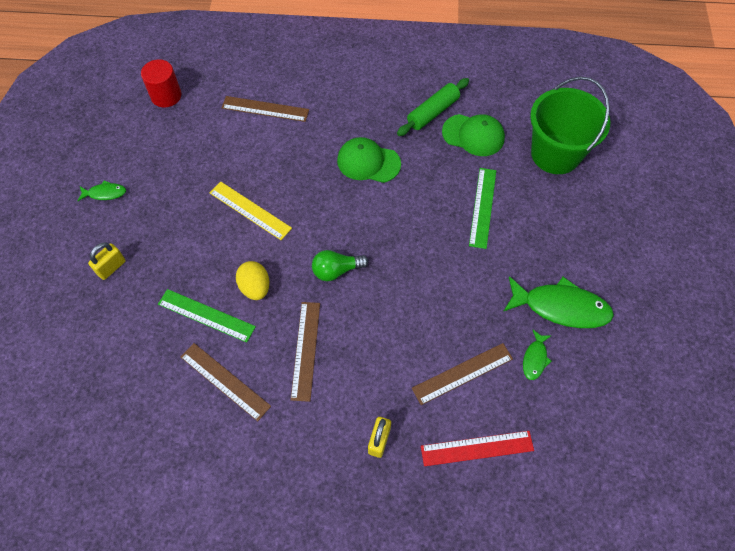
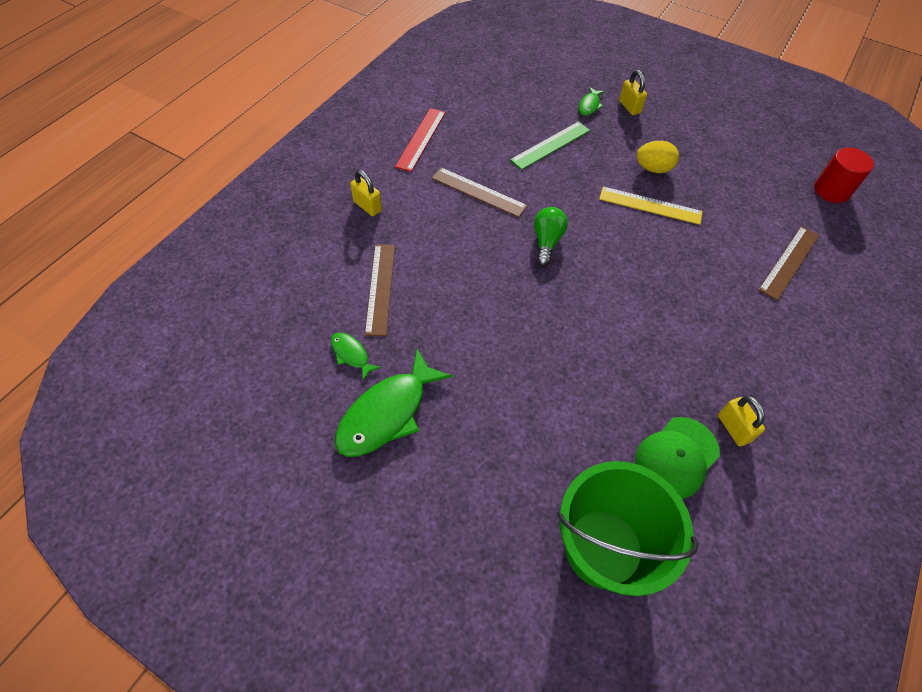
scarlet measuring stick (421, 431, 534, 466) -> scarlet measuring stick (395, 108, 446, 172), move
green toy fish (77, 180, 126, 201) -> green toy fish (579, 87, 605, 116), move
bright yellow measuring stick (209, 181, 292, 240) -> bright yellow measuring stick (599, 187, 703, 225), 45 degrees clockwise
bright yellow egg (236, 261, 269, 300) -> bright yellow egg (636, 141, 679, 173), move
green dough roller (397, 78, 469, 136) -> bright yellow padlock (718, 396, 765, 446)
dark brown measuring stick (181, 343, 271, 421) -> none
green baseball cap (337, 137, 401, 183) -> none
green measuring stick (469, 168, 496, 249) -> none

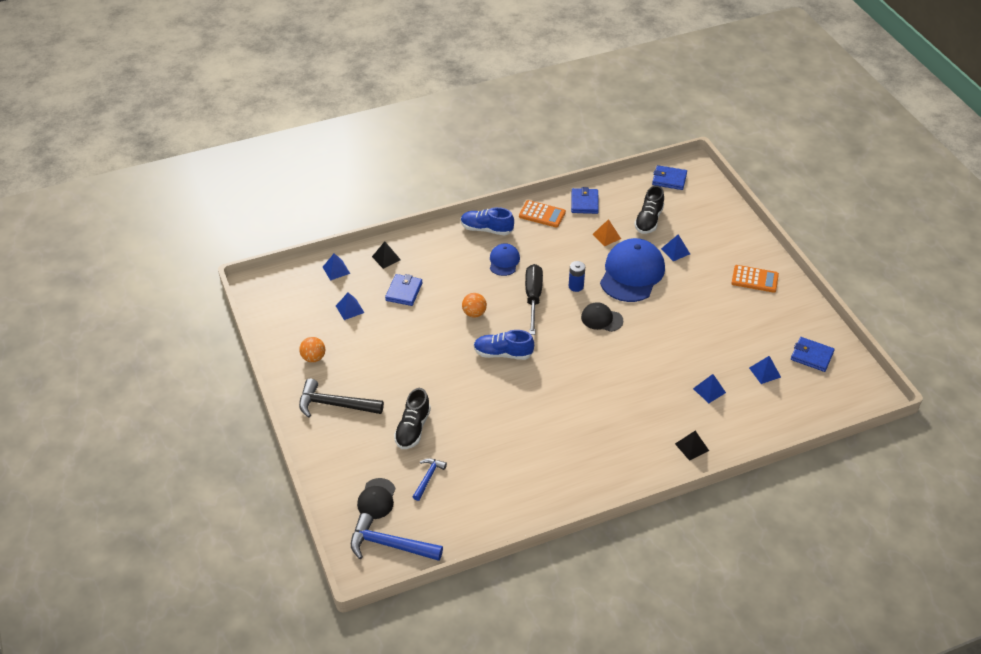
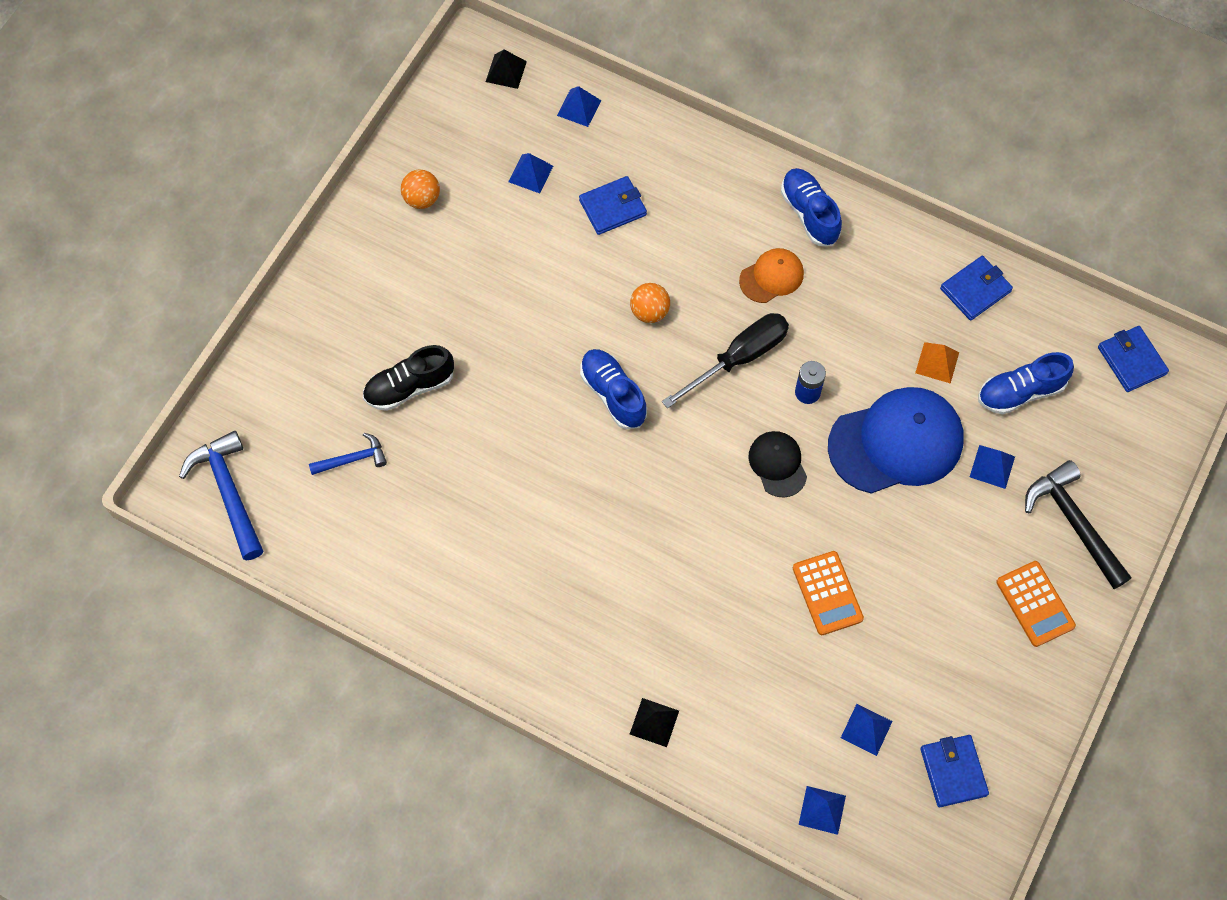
black pyramid (372, 242, 401, 269) -> black pyramid (486, 50, 527, 89), move
cobalt baseball cap (490, 243, 520, 276) -> orange baseball cap (739, 248, 804, 303)
orange adding machine (519, 200, 566, 228) -> orange adding machine (793, 551, 864, 635), move
cobalt pyramid (693, 374, 726, 403) -> cobalt pyramid (799, 786, 846, 835), move
black lace-up shoe (634, 185, 664, 234) -> cobalt lace-up shoe (978, 352, 1074, 414)
black hammer (299, 379, 384, 418) -> black hammer (1025, 460, 1131, 589), move
black baseball cap (357, 478, 395, 519) -> none

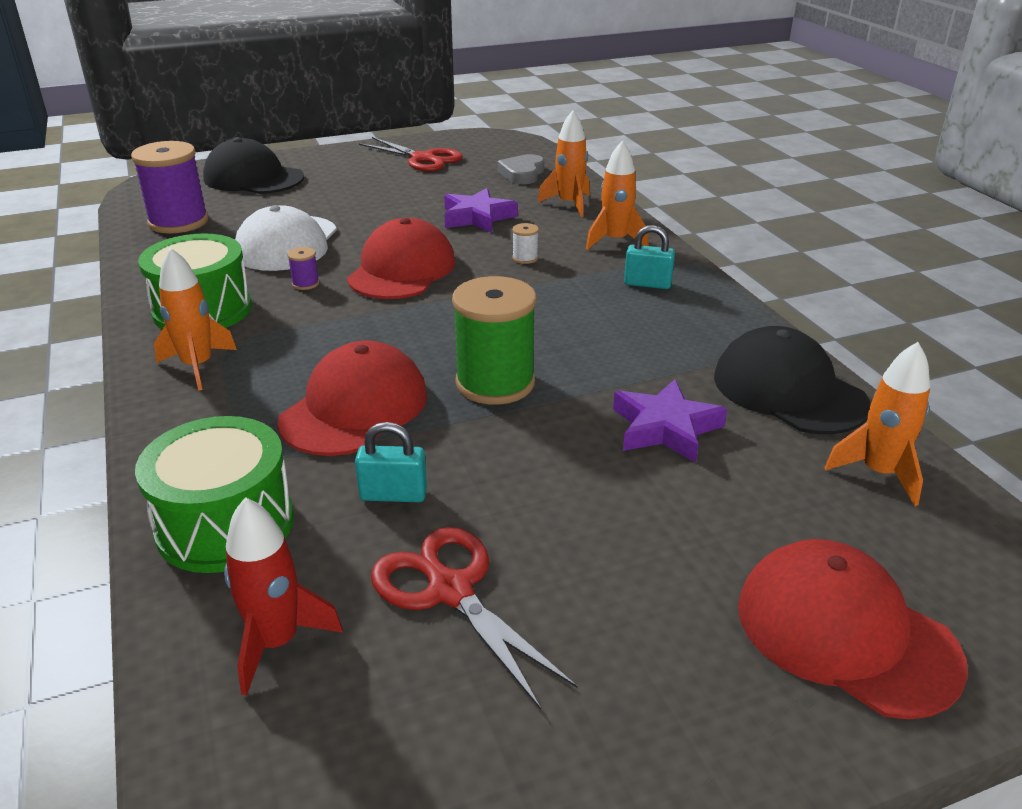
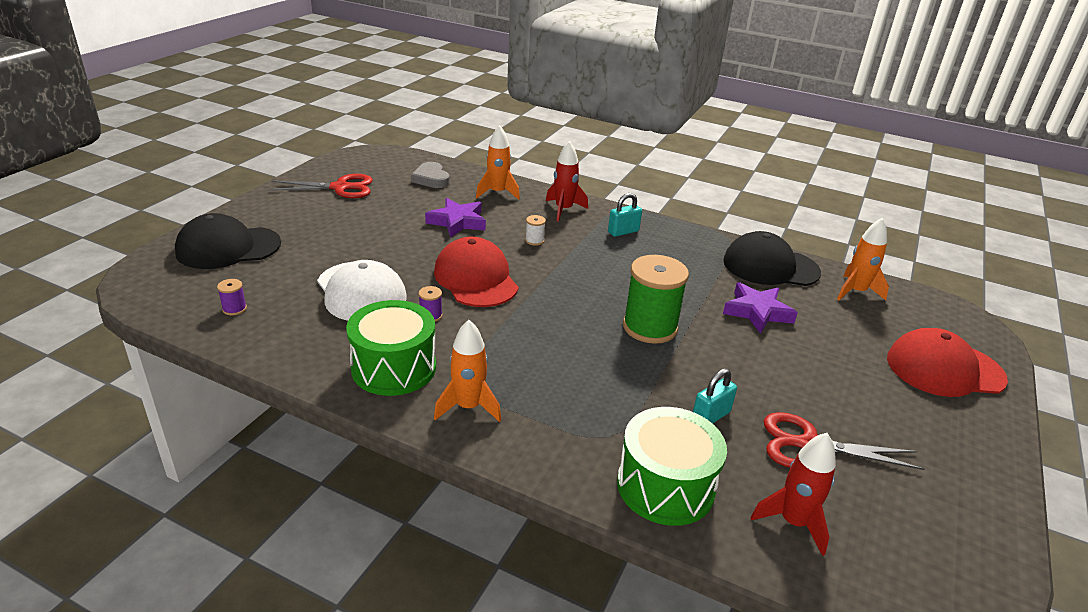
purple reel of thread (131, 141, 209, 234) -> purple reel of thread (217, 279, 247, 315), x0.41
orange toy rocket (586, 140, 649, 250) -> scarlet toy rocket (546, 141, 588, 222)
scarlet baseball cap (277, 340, 427, 456) -> none

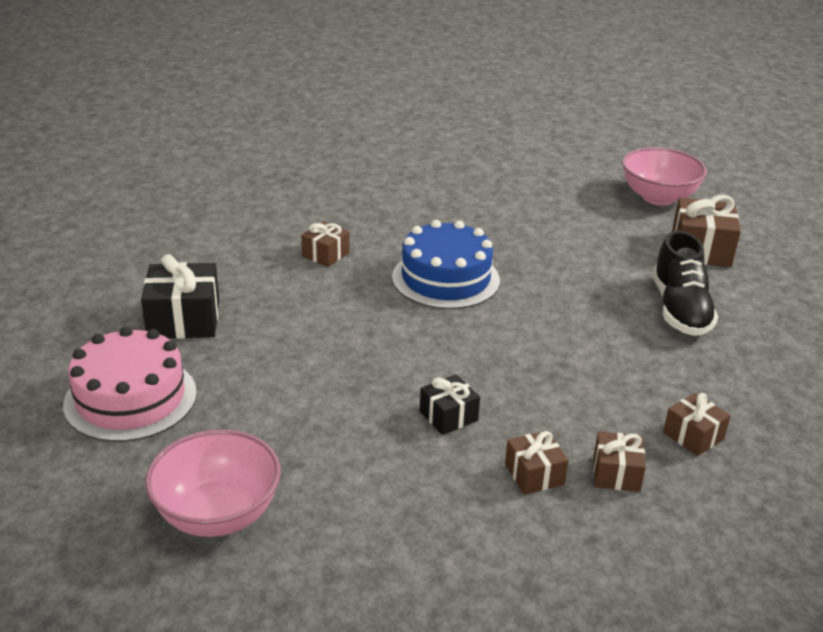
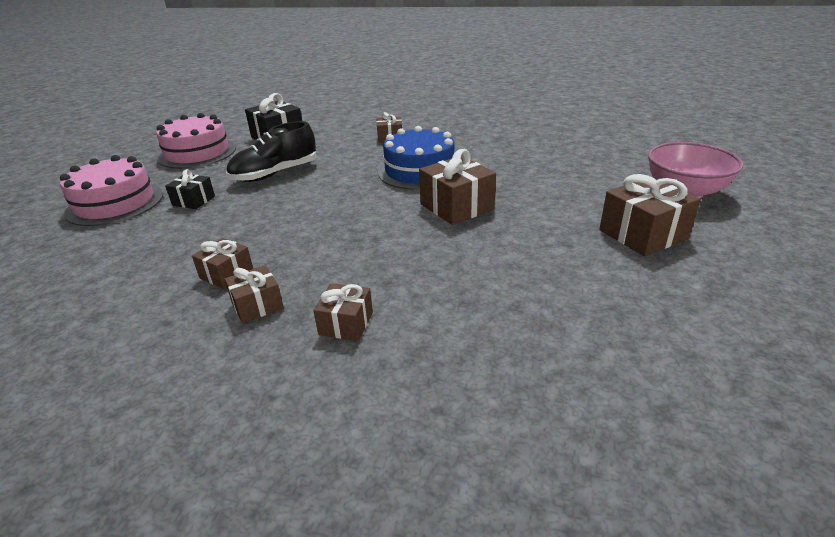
rosy serving bowl (145, 429, 281, 537) -> rosy gateau (60, 155, 163, 226)
black gift (420, 374, 480, 435) -> black gift (165, 169, 215, 209), move
black lace-up shoe (652, 231, 718, 336) -> black lace-up shoe (226, 121, 316, 182), move
none -> dark brown gift (419, 149, 496, 225)

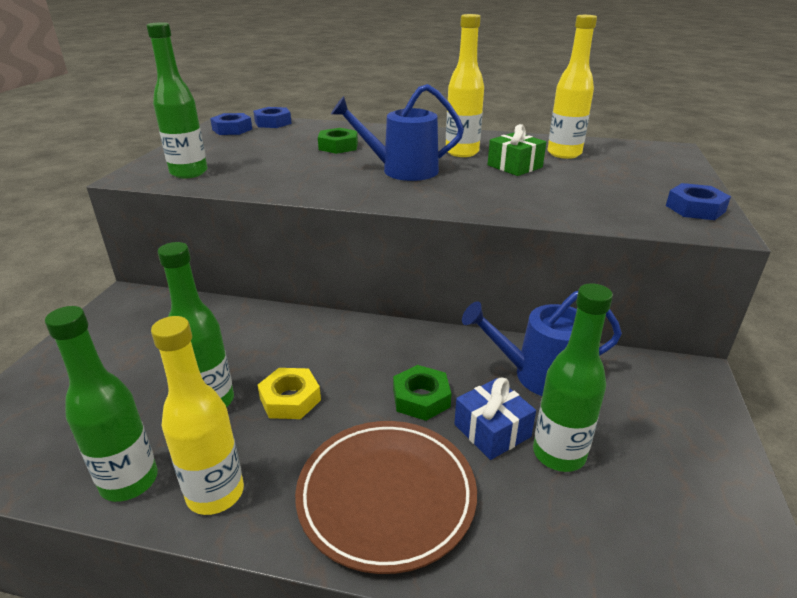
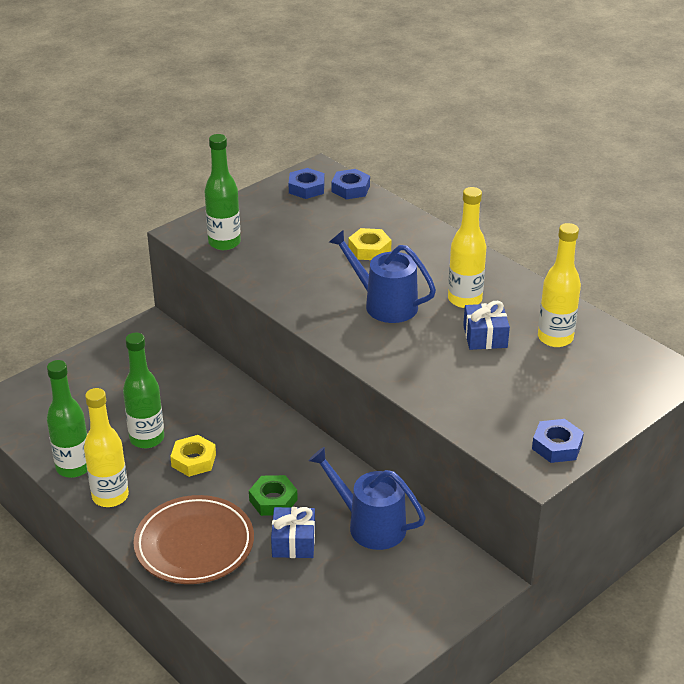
green nut (318, 128, 358, 154) -> bright yellow nut (348, 228, 391, 260)
green gift (488, 124, 546, 176) -> cobalt gift (463, 301, 510, 350)
green bottle (533, 283, 613, 472) -> none

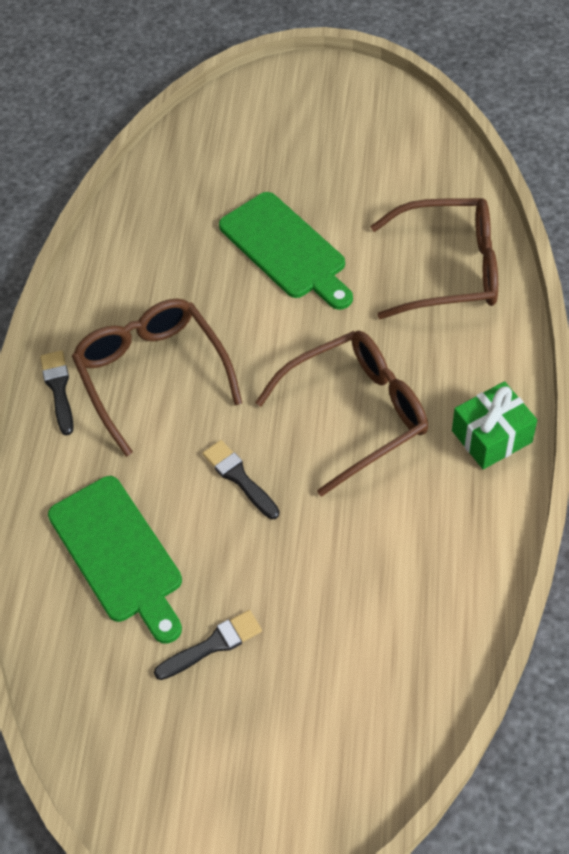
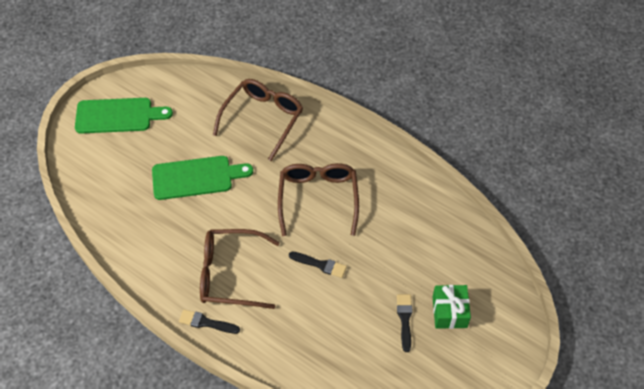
green chopping board (48, 476, 182, 644) -> green chopping board (75, 98, 173, 133), move
black paintbrush (202, 440, 280, 519) -> black paintbrush (289, 252, 347, 278), 150 degrees counterclockwise
green gift (452, 381, 537, 469) -> green gift (432, 285, 471, 329), move

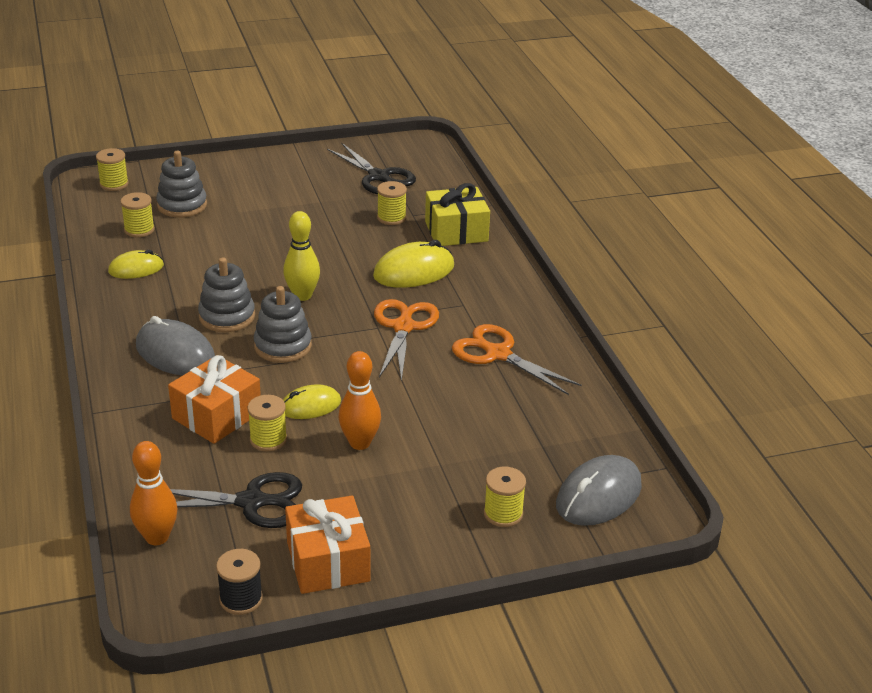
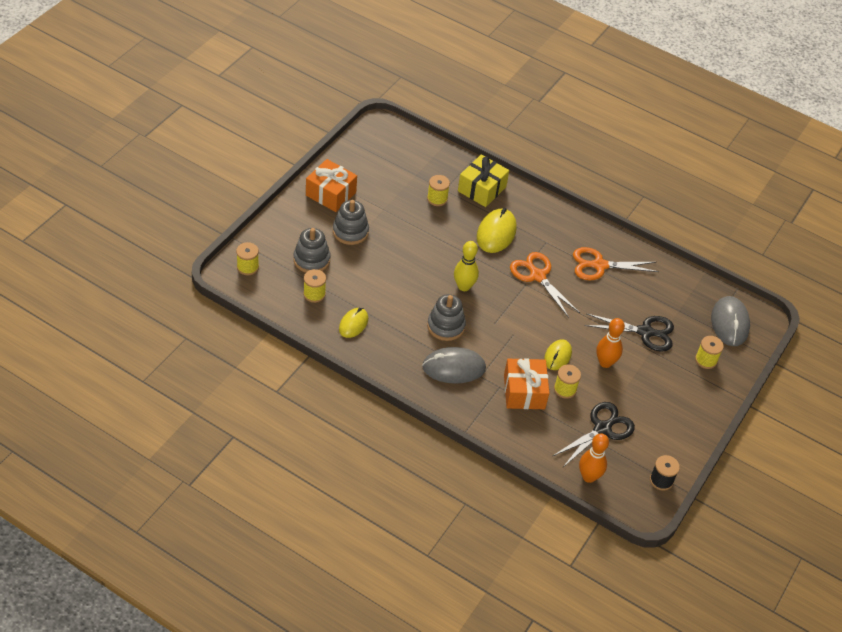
orange gift (285, 495, 370, 594) -> orange gift (306, 159, 357, 212), move
grey stacking toy (254, 286, 312, 363) -> grey stacking toy (333, 200, 369, 245), move
black shears (327, 143, 416, 194) -> black shears (585, 313, 674, 352), move

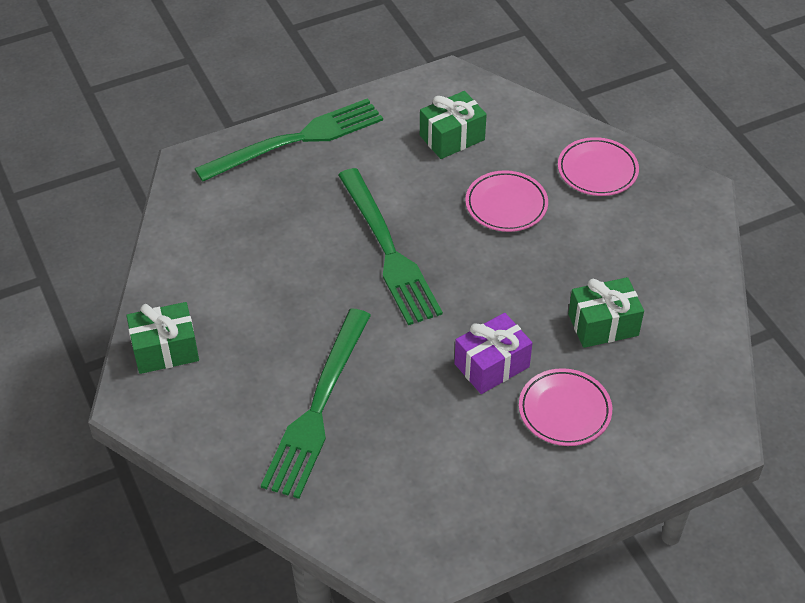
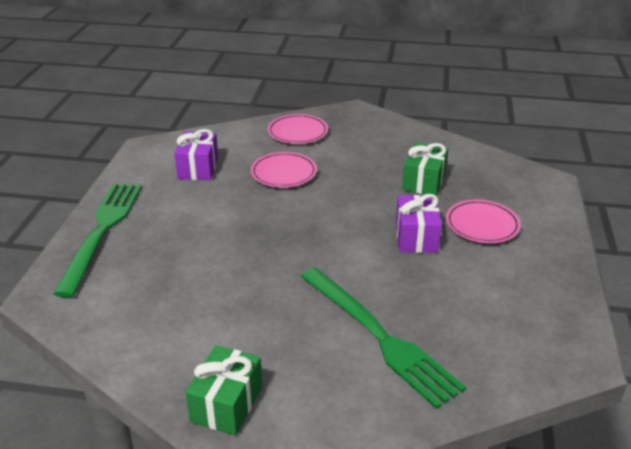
green gift (420, 91, 487, 159) -> purple gift (174, 129, 218, 180)
green table fork (338, 168, 443, 325) -> none

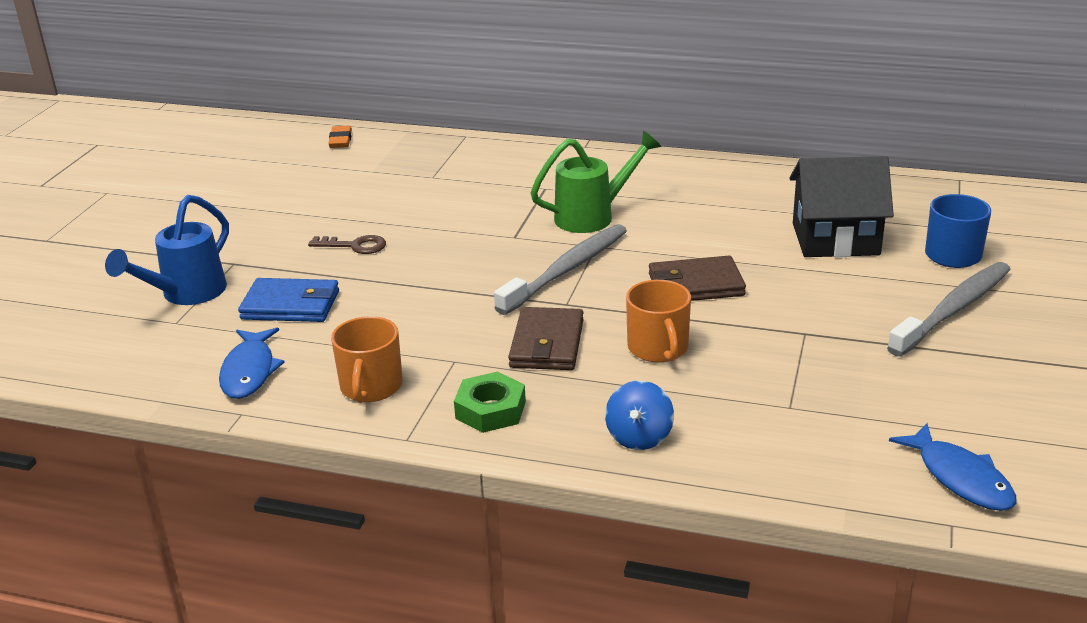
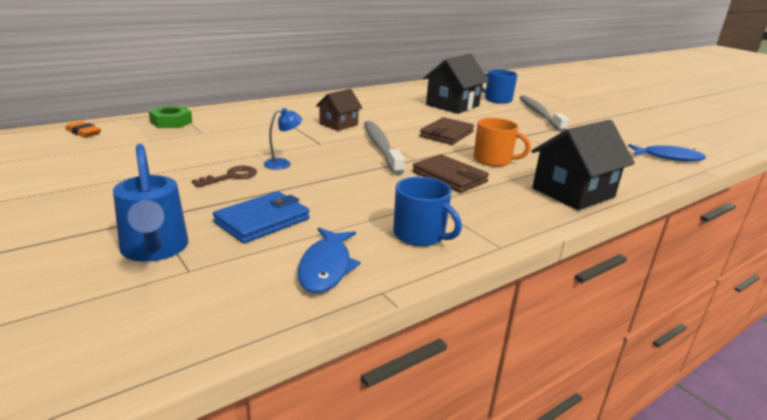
green nut (454, 372, 526, 433) -> green nut (149, 106, 192, 128), move
none -> cobalt reading lamp (264, 108, 302, 170)
cobalt toy fish (219, 328, 285, 399) -> cobalt toy fish (298, 228, 361, 293), 60 degrees clockwise
green sprinkling can (531, 130, 661, 233) -> dark brown cottage (316, 89, 362, 131)
orange coffee mug (331, 316, 403, 403) -> cobalt coffee mug (393, 177, 462, 246)
cobalt whirligig (605, 381, 674, 450) -> black cottage (531, 120, 635, 210)

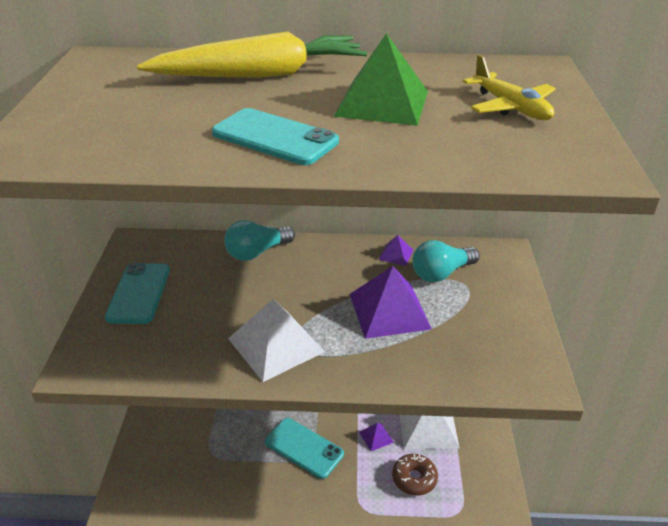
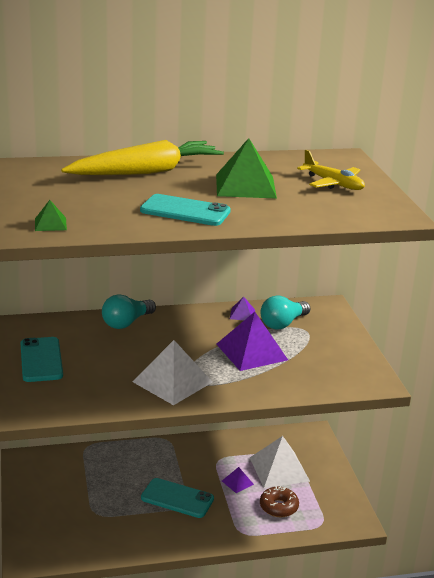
none -> green pyramid (35, 200, 67, 231)

